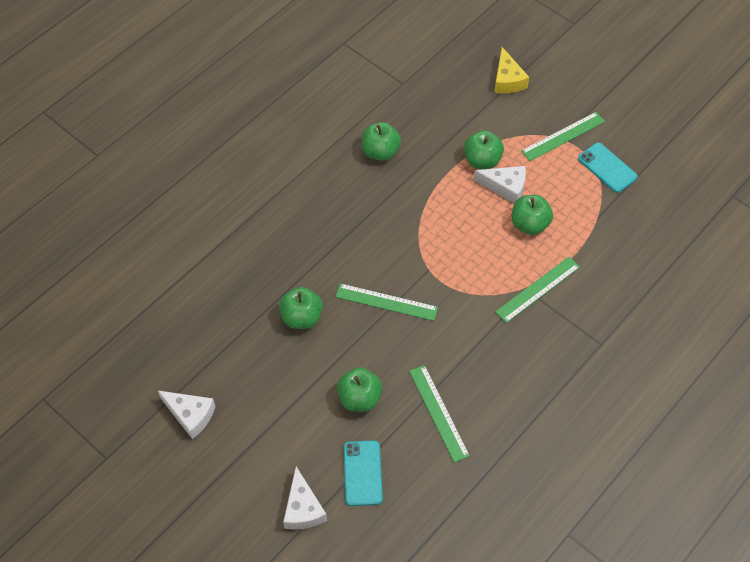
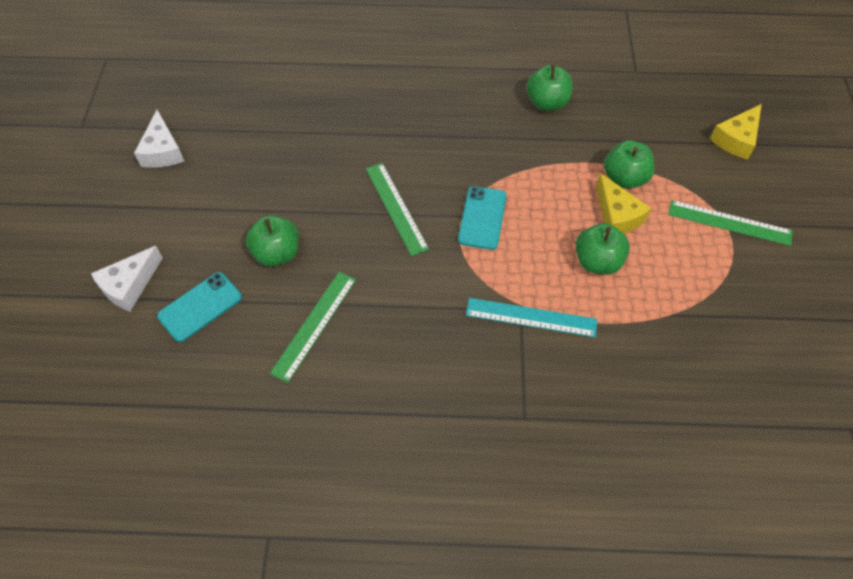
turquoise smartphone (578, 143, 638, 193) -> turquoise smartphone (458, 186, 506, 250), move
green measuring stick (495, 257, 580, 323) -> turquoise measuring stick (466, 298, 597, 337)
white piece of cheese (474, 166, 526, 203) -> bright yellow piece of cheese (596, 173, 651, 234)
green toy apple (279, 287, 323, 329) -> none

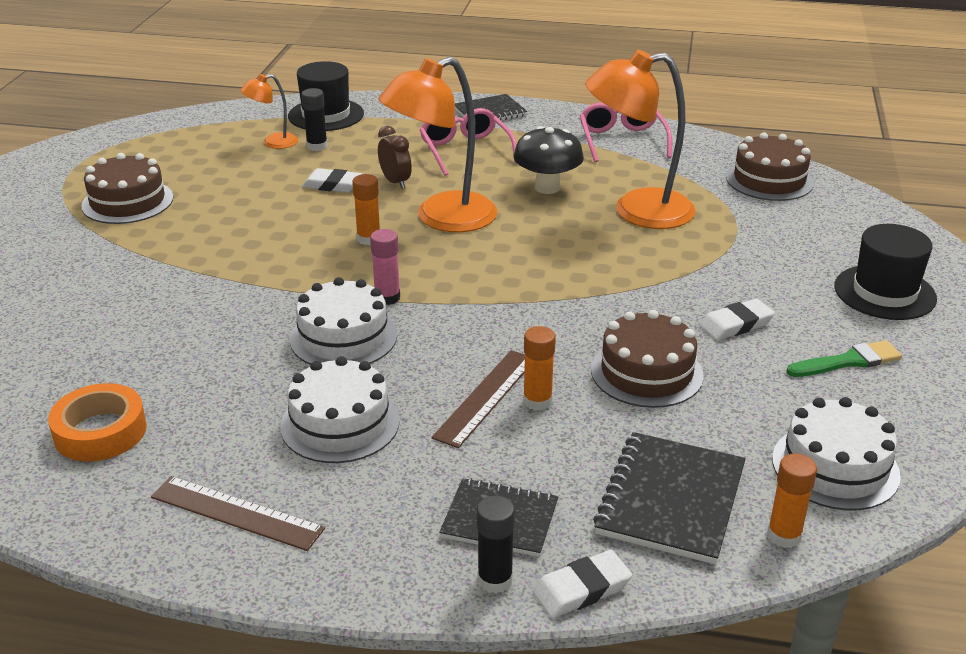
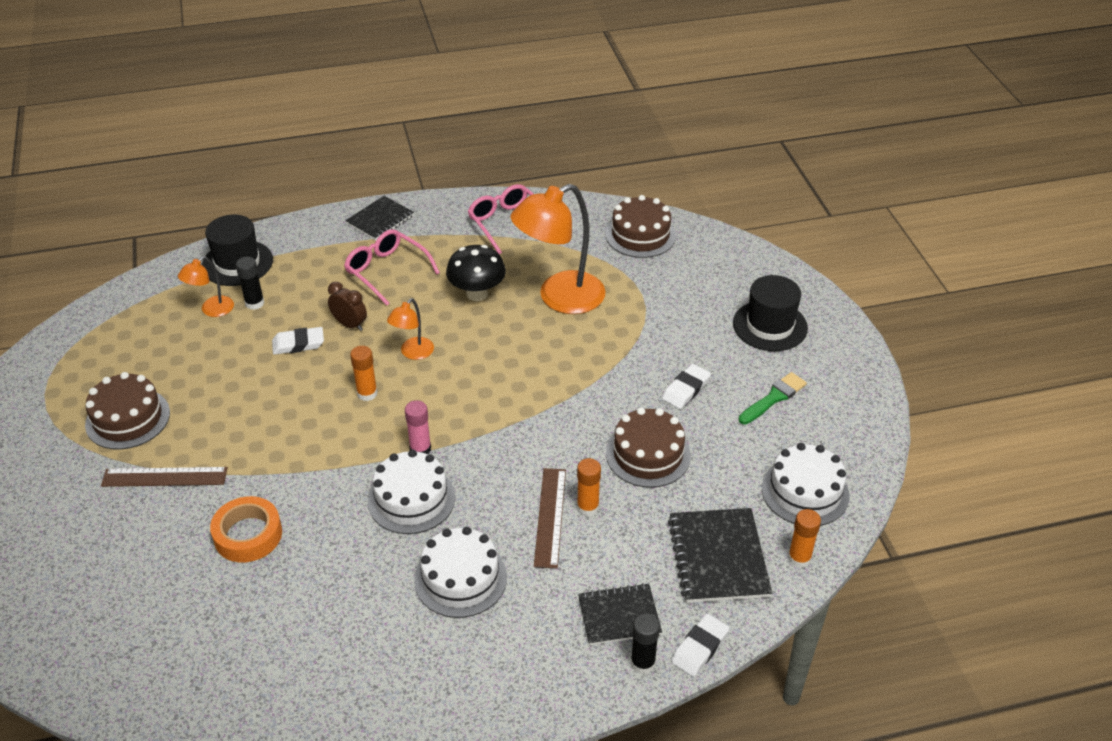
dark brown measuring stick (151, 476, 325, 551) -> dark brown measuring stick (101, 467, 228, 487), move
orange sticky tape (48, 383, 147, 462) -> orange sticky tape (210, 496, 282, 562), move
orange reading lamp (378, 57, 497, 232) -> orange reading lamp (387, 298, 434, 360), x0.48

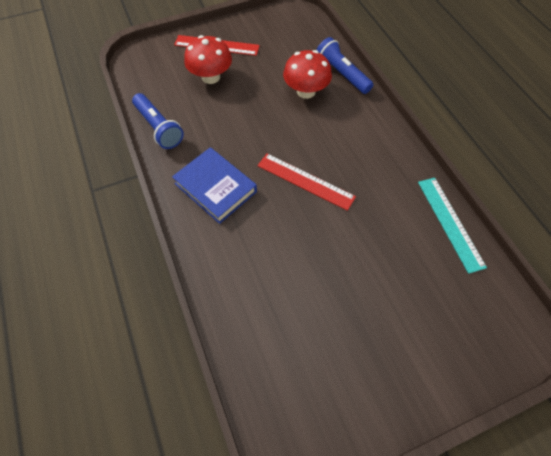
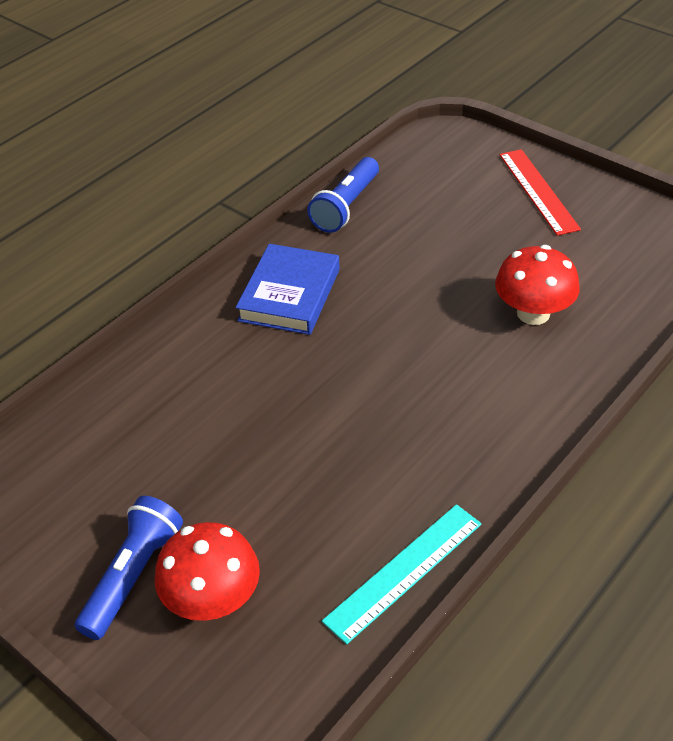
cobalt flashlight (316, 37, 373, 94) -> cobalt flashlight (75, 496, 183, 640), move
scarlet fungus (184, 35, 232, 84) -> scarlet fungus (155, 522, 260, 621), move
scarlet measuring stick (257, 154, 356, 211) -> none

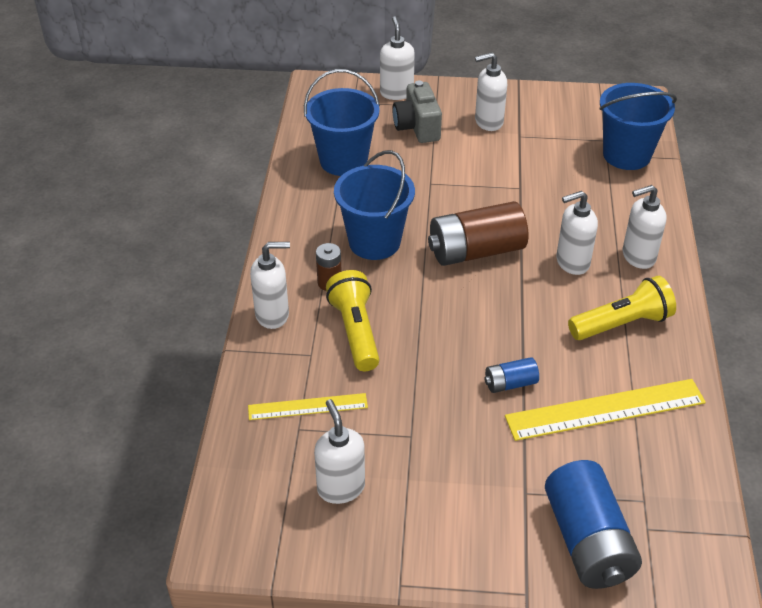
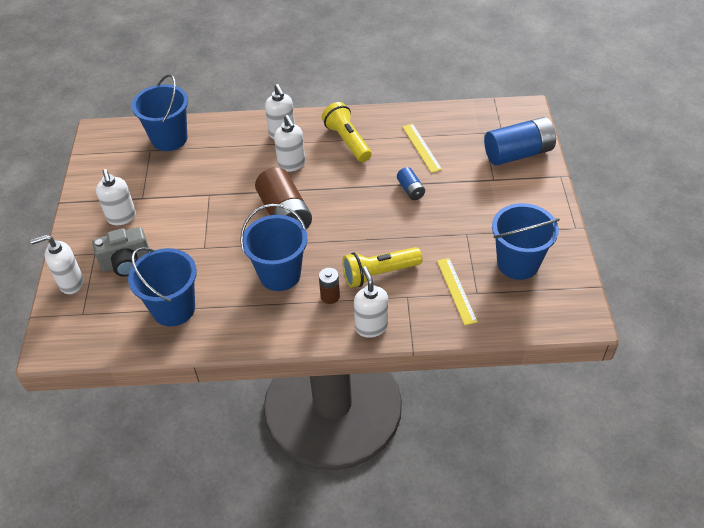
bright yellow measuring stick (505, 379, 706, 441) -> bright yellow measuring stick (402, 124, 442, 173), x0.59
white soap dispenser (314, 399, 365, 504) -> cobalt bucket (492, 203, 560, 280)

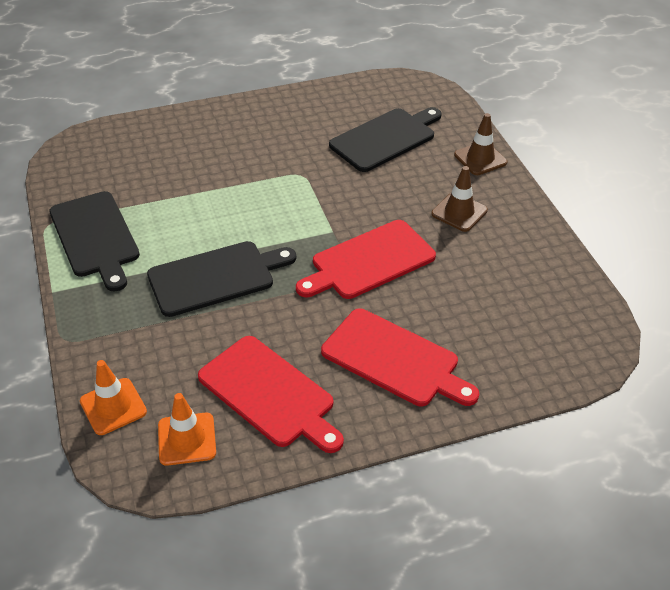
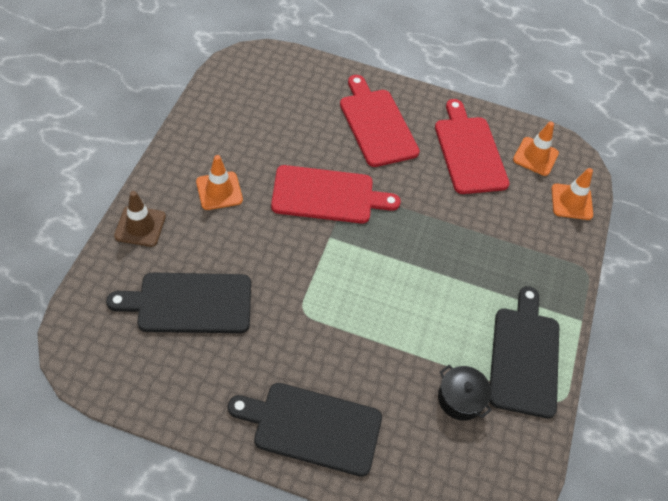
dark brown safety cone (431, 166, 488, 232) -> orange safety cone (196, 155, 243, 210)
black chopping board (147, 241, 296, 317) -> black chopping board (228, 383, 382, 477), move
none -> black stockpot (438, 365, 492, 421)

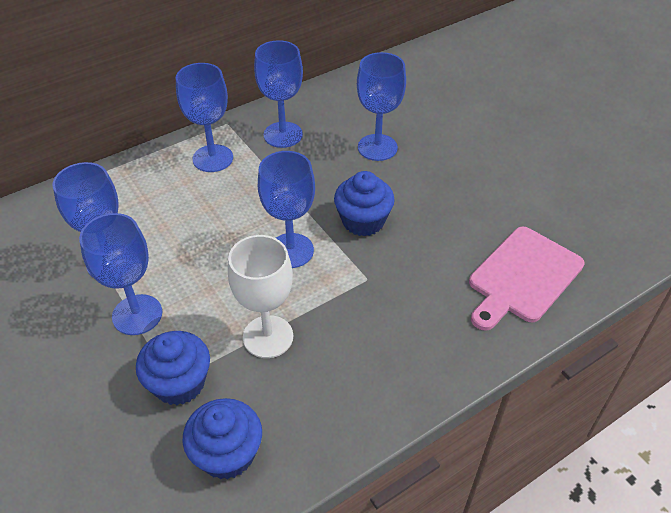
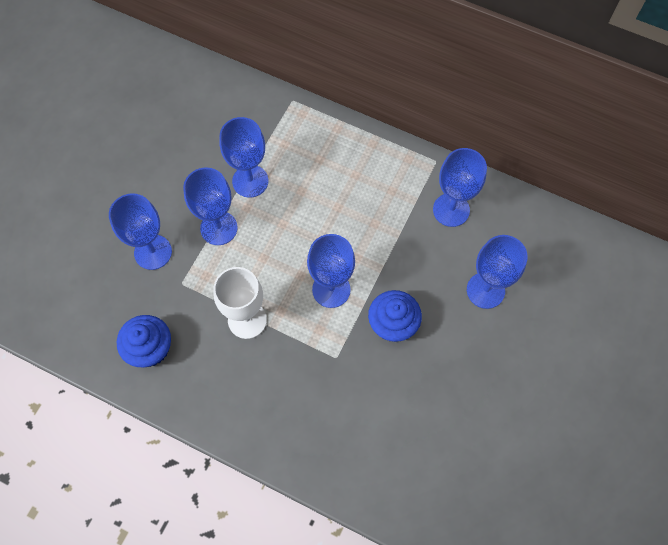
cobalt wine glass (176, 63, 233, 172) -> cobalt wine glass (109, 193, 172, 270), move
cobalt muffin (136, 331, 210, 405) -> none
rosy chopping board (469, 227, 585, 331) -> none

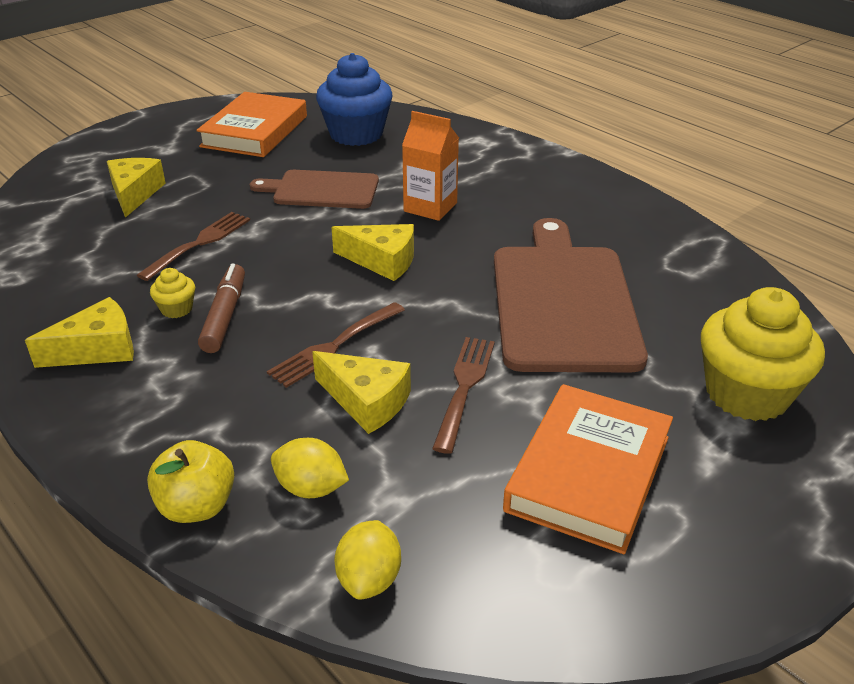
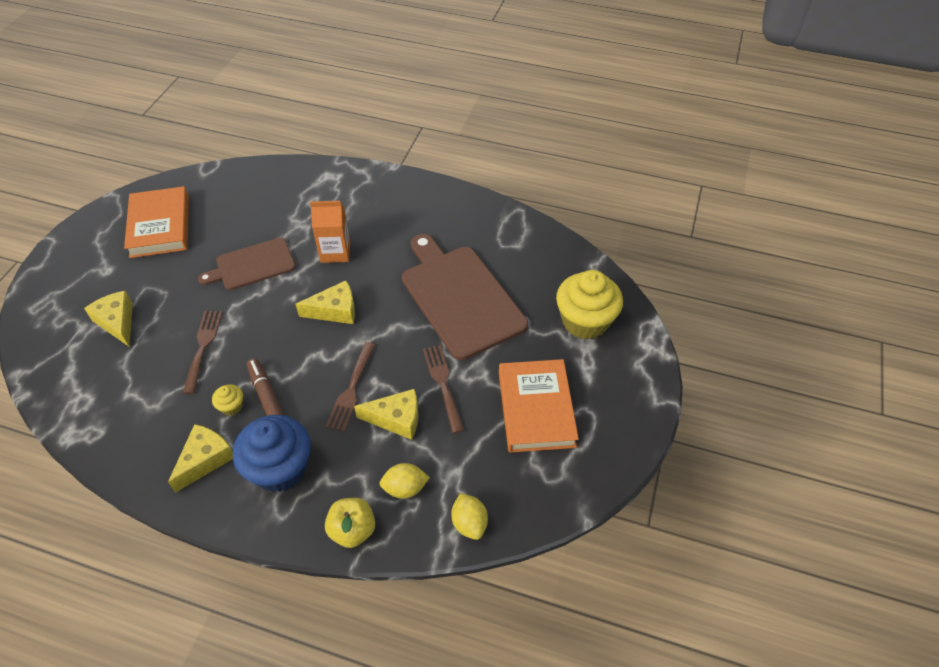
cobalt muffin (316, 53, 393, 146) -> cobalt muffin (233, 415, 311, 492), move

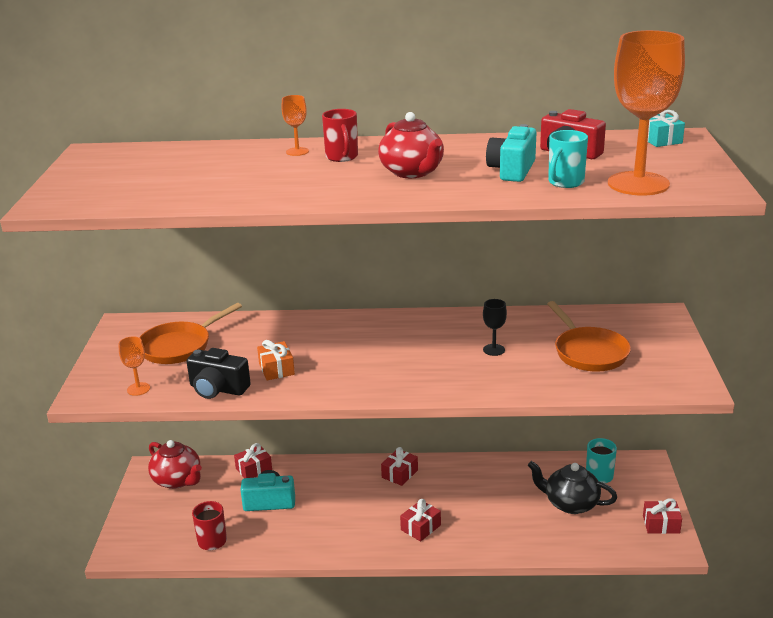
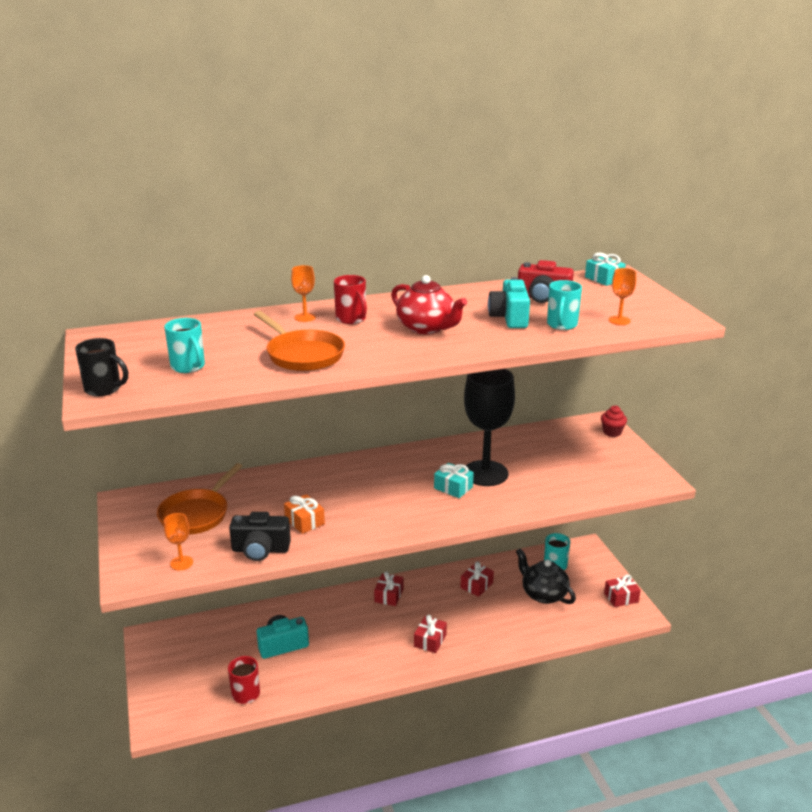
none -> black coffee mug (75, 338, 128, 396)
none -> turquoise coffee mug (164, 318, 205, 373)
orange pan (547, 301, 631, 372) -> orange pan (254, 311, 345, 371), move
none -> turquoise gift (434, 463, 474, 498)
scarlet gift (234, 443, 272, 478) -> scarlet gift (460, 561, 494, 597), move
black wine glass (483, 299, 507, 356) -> black wine glass (464, 369, 515, 486), x2.36
black teapot (528, 461, 617, 514) -> black teapot (516, 548, 576, 604), 45 degrees clockwise
none -> scarlet muffin (601, 405, 627, 437)
orange wine glass (608, 30, 685, 195) -> orange wine glass (609, 268, 636, 325), x0.42
scarlet teapot (148, 440, 202, 489) -> none

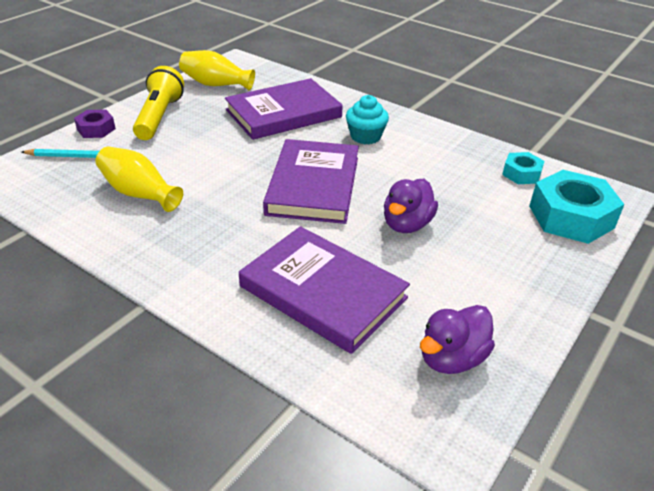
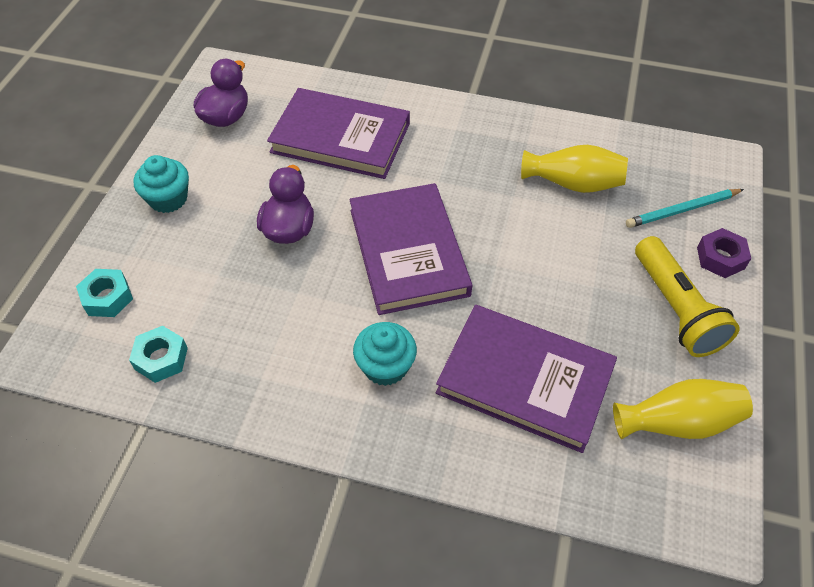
turquoise nut (529, 170, 624, 244) -> turquoise nut (76, 269, 133, 317), x0.53
none -> turquoise muffin (134, 155, 189, 213)
purple hardcover (225, 78, 343, 140) -> purple hardcover (436, 305, 617, 453), 75 degrees clockwise

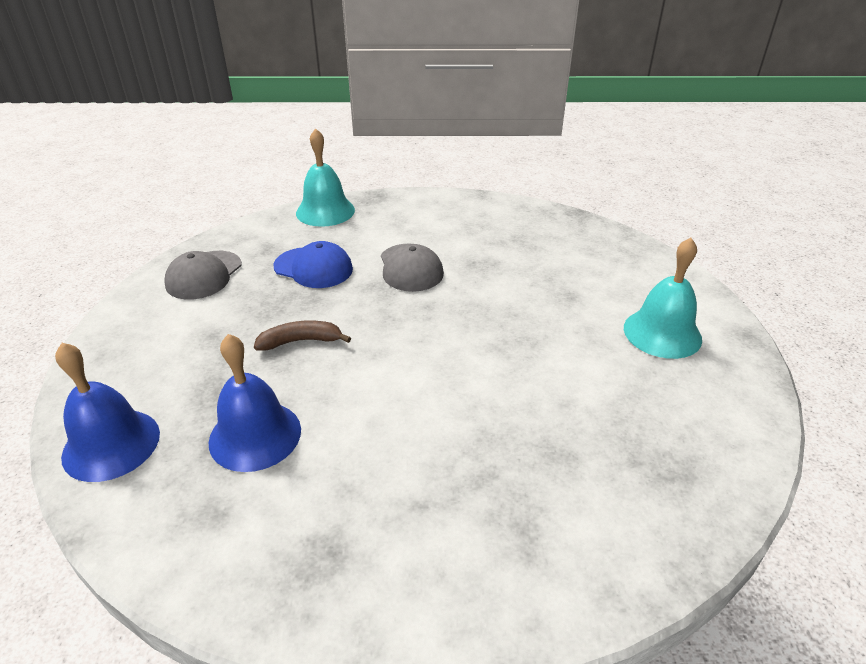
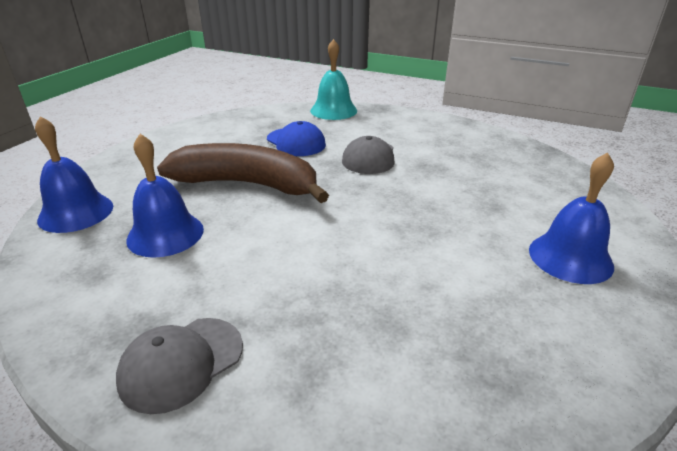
grey baseball cap (164, 251, 242, 300) -> grey baseball cap (116, 318, 243, 414), move
dark brown toy banana (254, 321, 351, 351) -> dark brown toy banana (157, 143, 329, 203), x2.28
turquoise bell (624, 238, 702, 359) -> cobalt bell (529, 152, 614, 284)

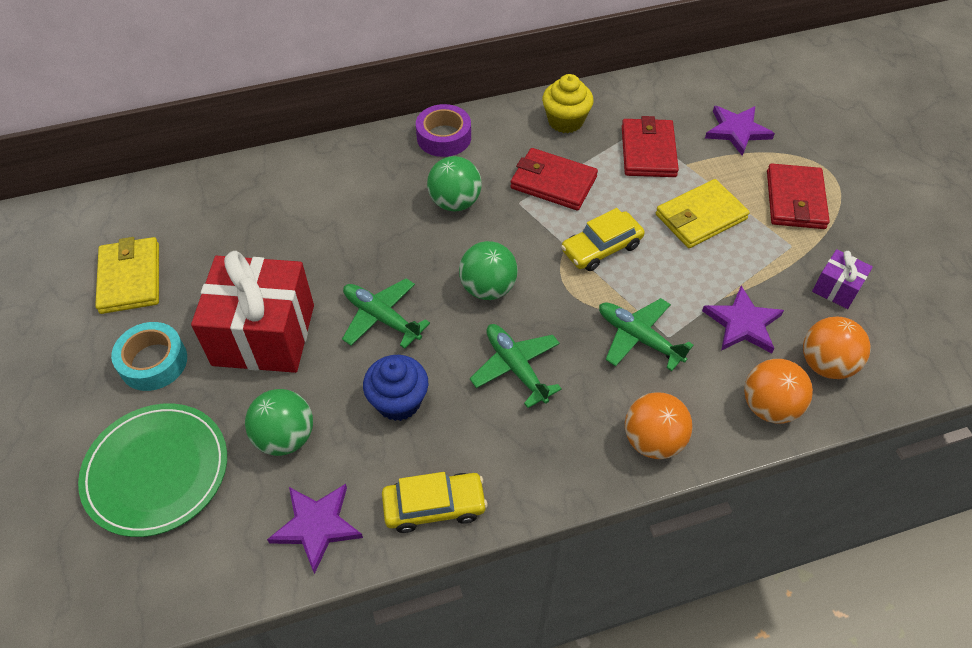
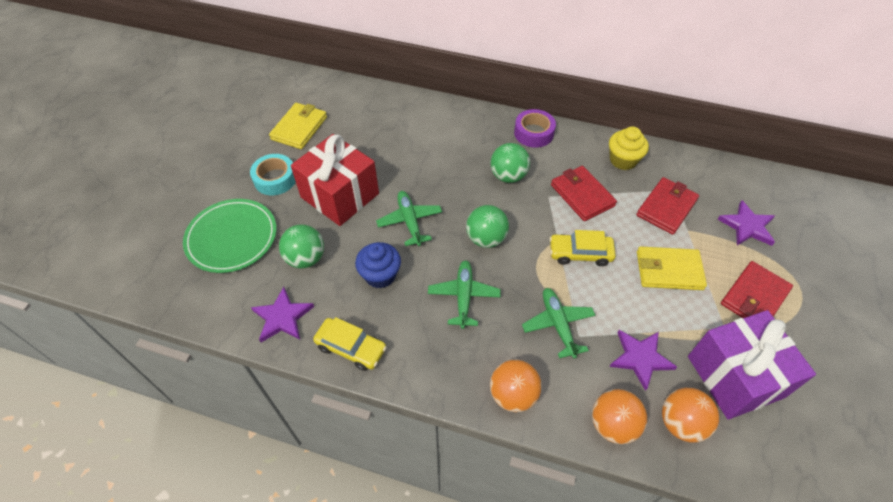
purple gift (812, 249, 873, 309) -> purple gift (688, 310, 816, 419), x2.19

